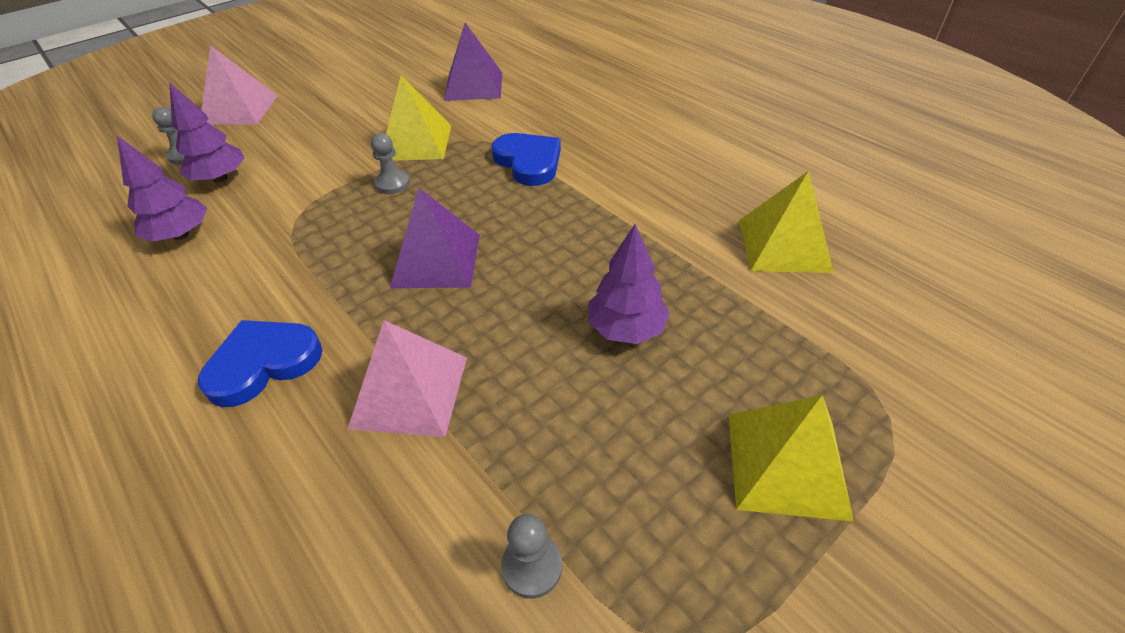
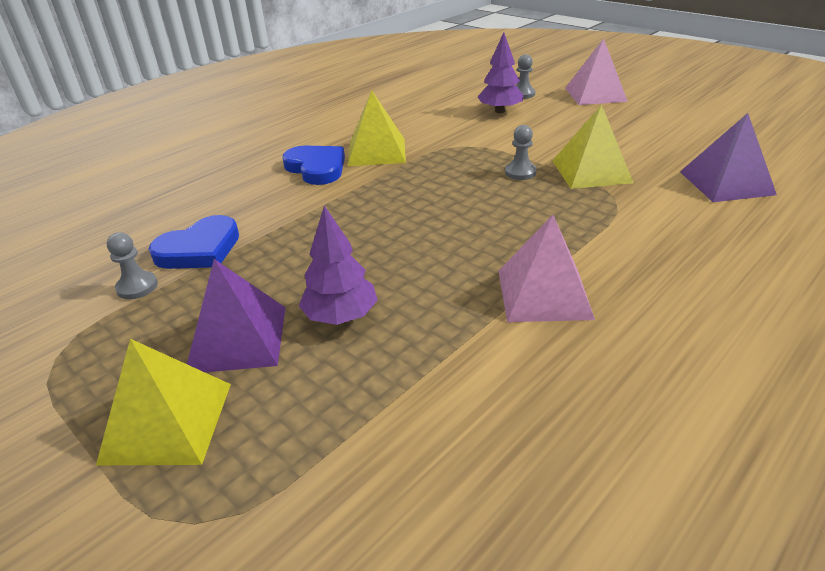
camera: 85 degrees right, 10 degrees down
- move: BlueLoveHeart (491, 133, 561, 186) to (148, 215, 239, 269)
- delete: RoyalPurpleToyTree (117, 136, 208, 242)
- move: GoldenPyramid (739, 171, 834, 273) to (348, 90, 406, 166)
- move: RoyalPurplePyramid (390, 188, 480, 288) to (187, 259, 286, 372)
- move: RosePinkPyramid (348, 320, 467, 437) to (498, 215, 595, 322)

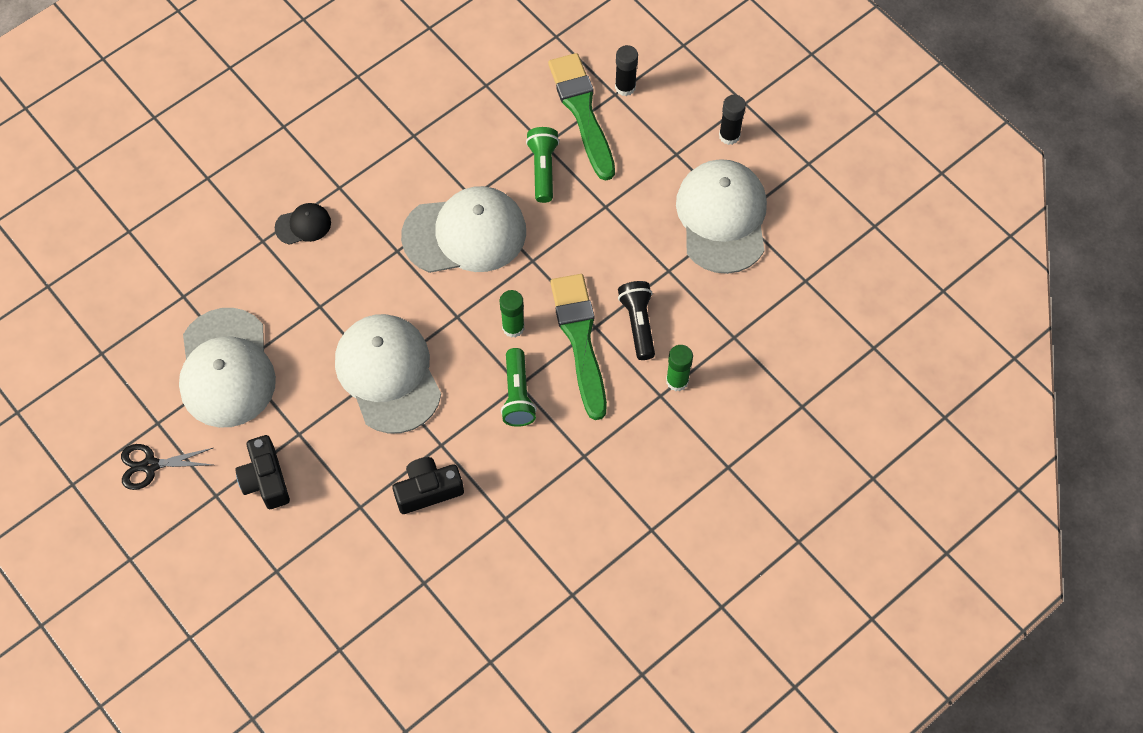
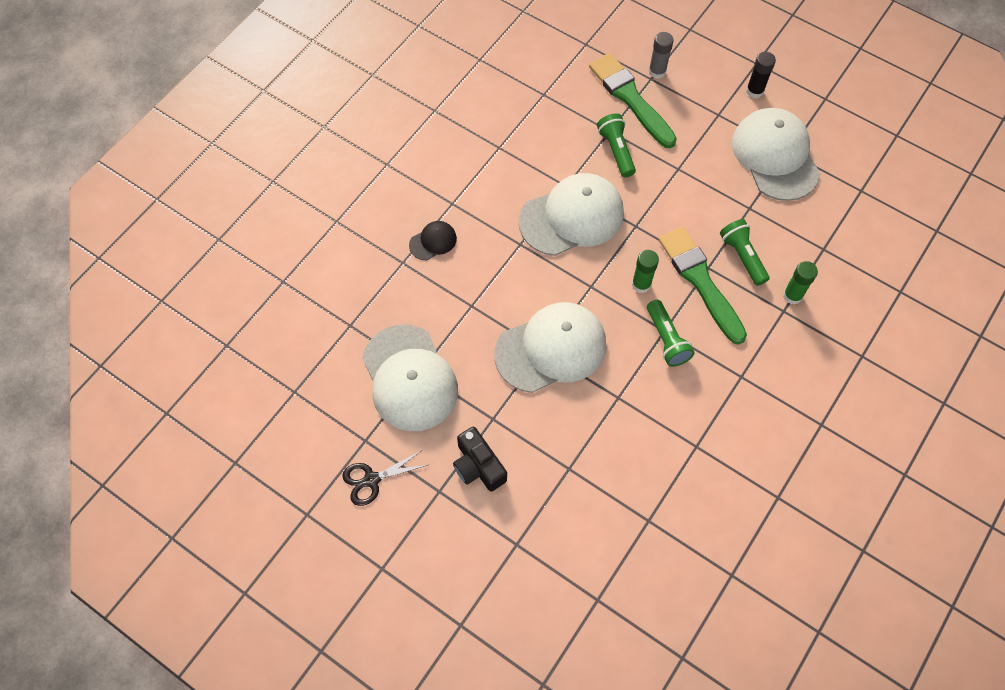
camera: 15 degrees left, 0 degrees up
- recolor: BlackStickOfGlue (615, 45, 638, 96) to GreyStickOfGlue (648, 32, 674, 79)
- recolor: BlackPocketTorch (618, 281, 655, 360) to LeafGreenPocketTorch (720, 219, 769, 286)
- rotate: PureWhitePeakedCap (335, 314, 441, 433) = (494, 302, 606, 393) 105 degrees clockwise
- delete: BlackCamera (392, 457, 464, 514)

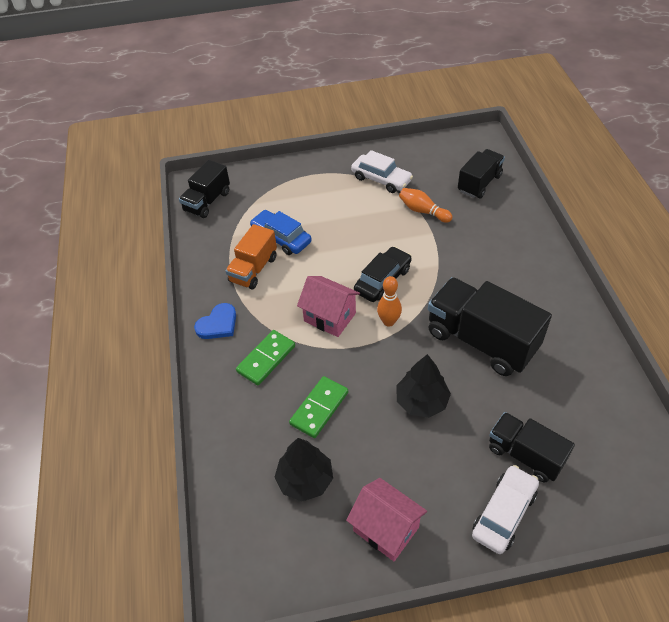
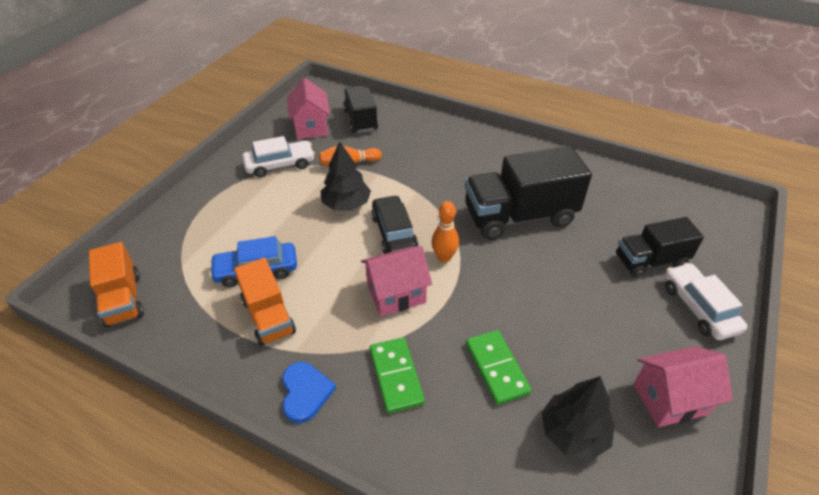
camera: 55 degrees left, 5 degrees down
- recolor: BlackLorry (179, 160, 230, 218) to OrangeColouredLorry (89, 242, 144, 327)
- move: BlackToyTree (396, 354, 451, 418) to (321, 141, 371, 210)
- insert: RosePinkCottage (287, 78, 330, 139)

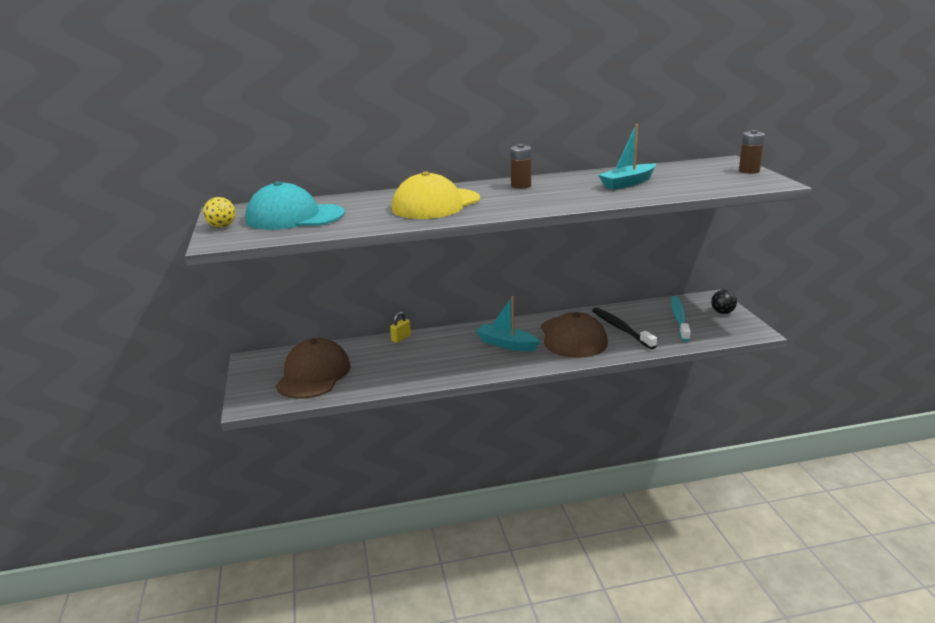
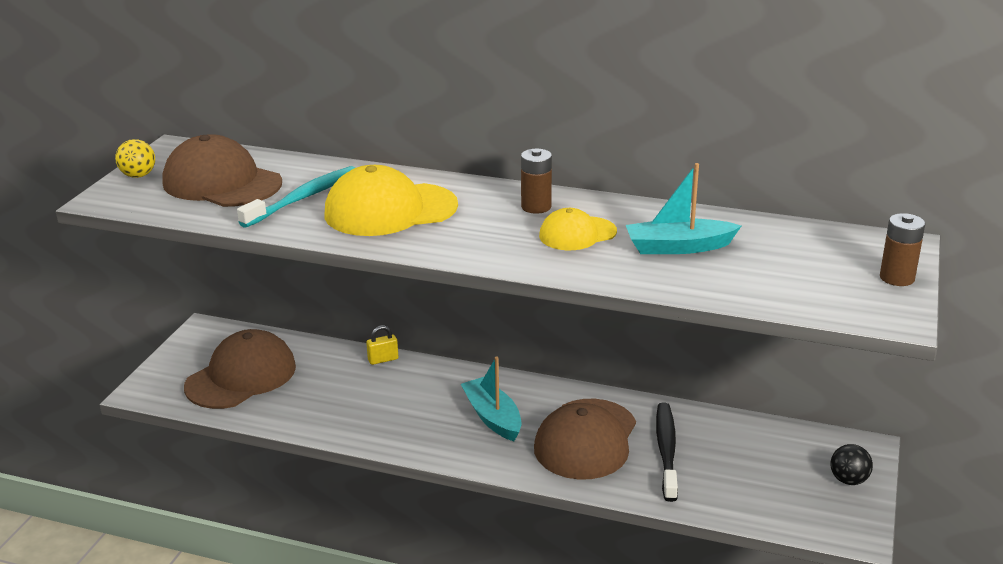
camera: 30 degrees right, 5 degrees up
- recolor: AquaPeakedCap (245, 181, 345, 230) to BrownPeakedCap (162, 134, 282, 207)
- move: AquaToothBrush (671, 296, 691, 342) to (237, 166, 355, 228)
- insert: GoldenPeakedCap (539, 208, 617, 250)

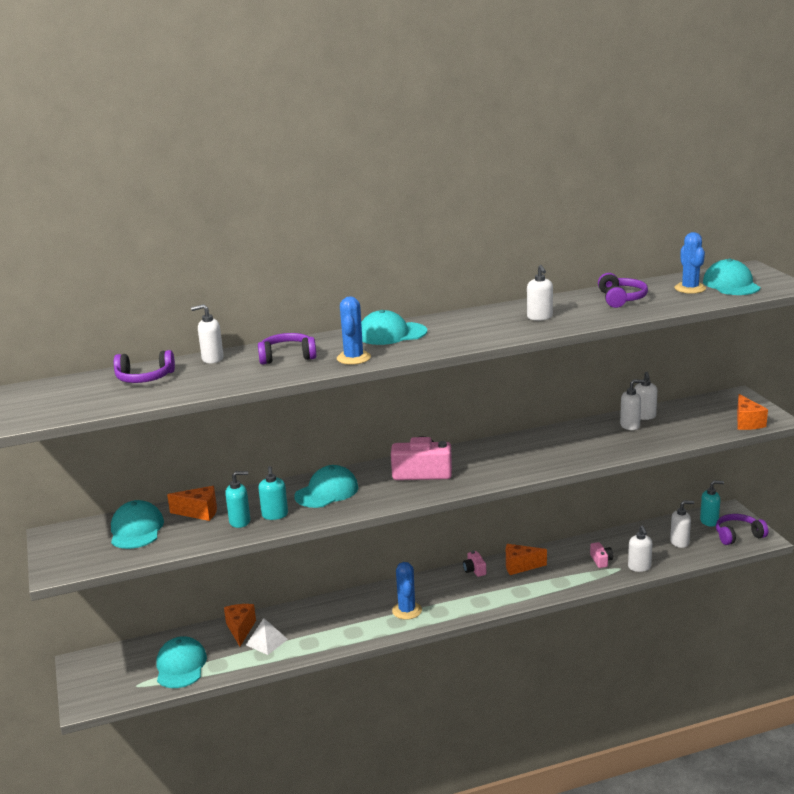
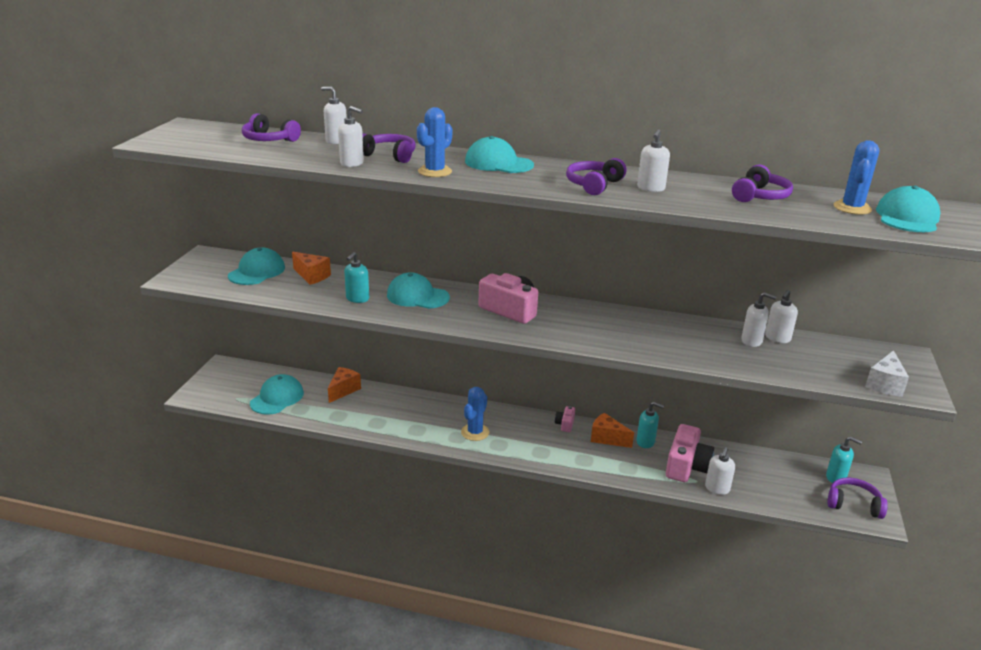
camera: 30 degrees right, 5 degrees up
- recolor: OrangeColouredCheeseWedge (737, 394, 768, 430) to PureWhiteCheeseWedge (865, 350, 909, 397)
- rotate: AquaPeakedCap (294, 465, 358, 508) = (387, 272, 450, 309) 150 degrees counterclockwise
- move: AquaSoapPump (225, 471, 250, 528) to (636, 402, 664, 448)
- move: PureWhiteSoapPump (670, 501, 694, 548) to (338, 106, 364, 167)
- resize: RosePinkCamera (590, 542, 613, 568) = (666, 424, 714, 482) x2.06
- delete: PureWhitePyramid (246, 618, 288, 655)
- insert: RoyalPurpleHeadphones (566, 158, 626, 195)

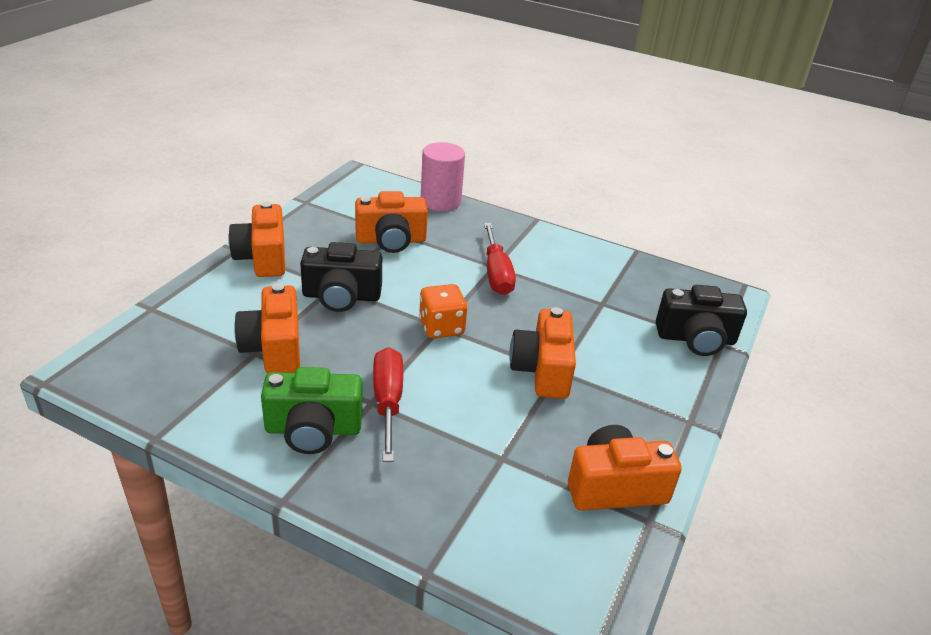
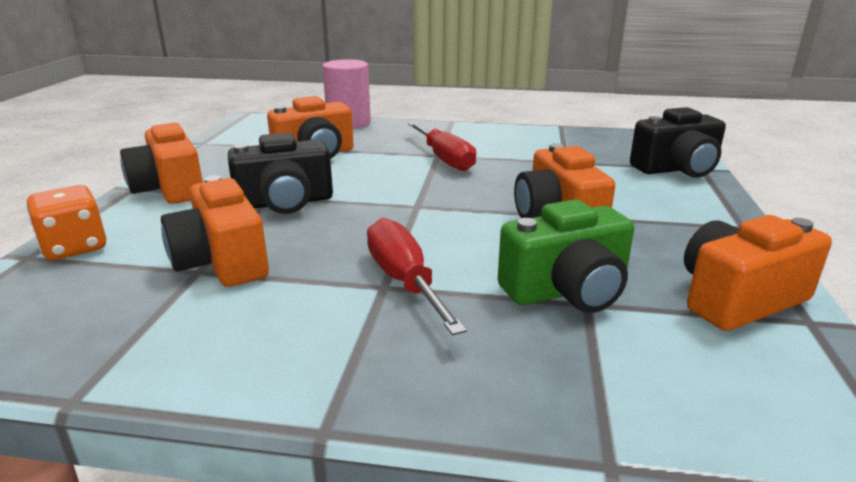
camera: 15 degrees left, 10 degrees down
- move: OrangeColouredDie (419, 284, 468, 339) to (26, 185, 106, 260)
- move: LeafGreenCamera (261, 367, 362, 454) to (498, 199, 634, 313)

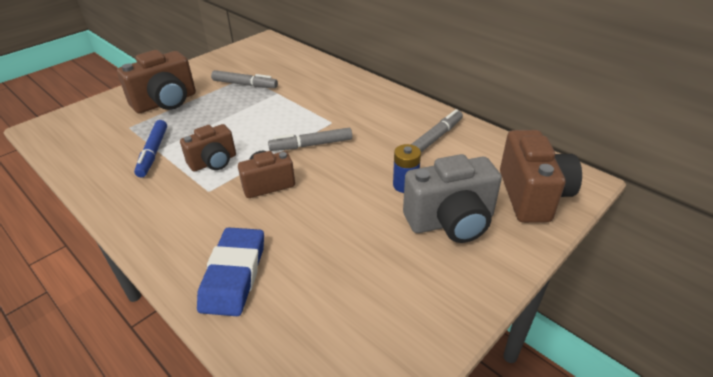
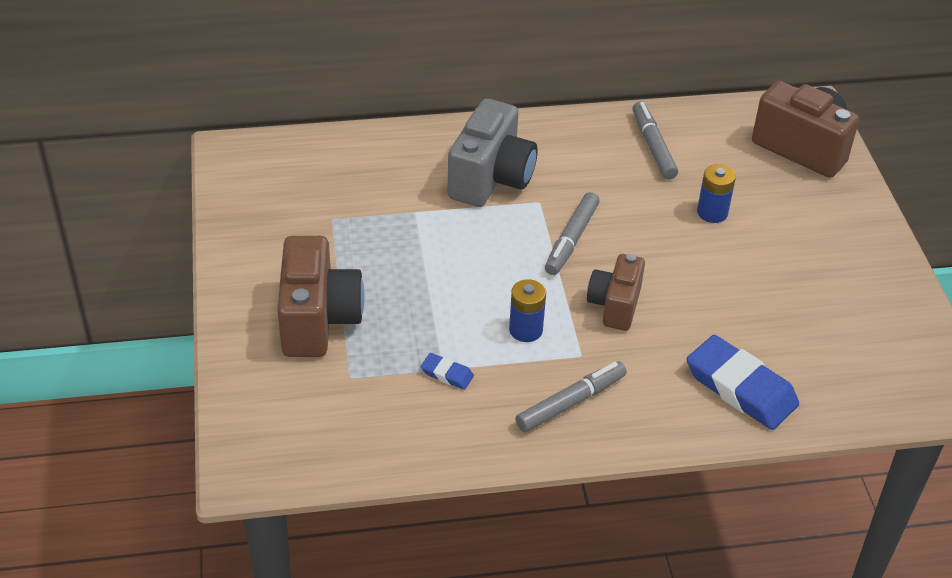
camera: 55 degrees left, 5 degrees up
- move: GreyMarker (211, 70, 278, 88) to (515, 361, 627, 432)
- replace: BlueMarker (134, 120, 167, 178) to BluePencilEraser (421, 353, 474, 390)
- replace: BrownCamera (180, 124, 236, 172) to BluePowerCell (509, 279, 546, 342)
- move: GreyCamera (403, 154, 502, 243) to (447, 99, 538, 207)

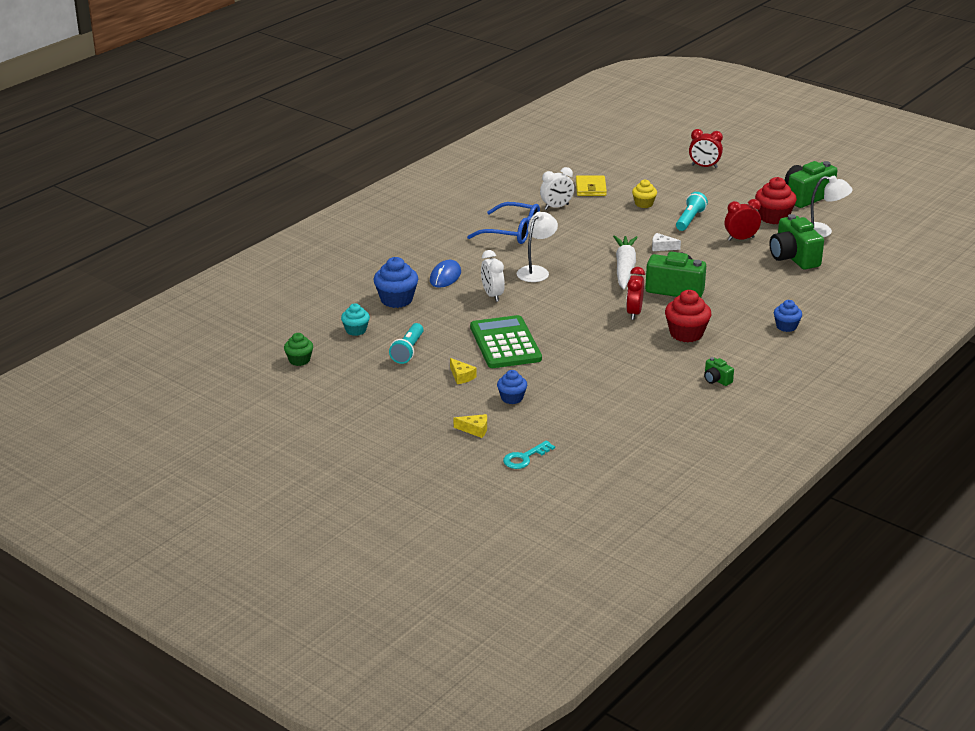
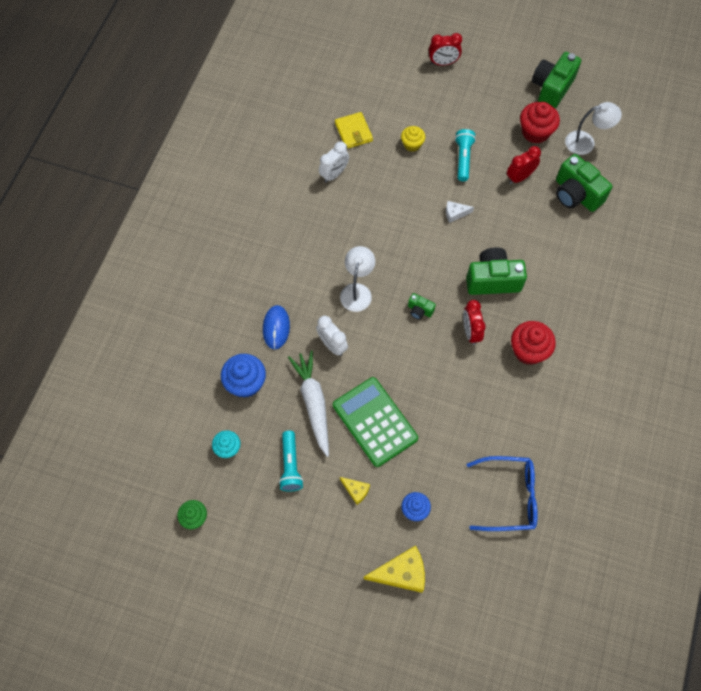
camera: 20 degrees left, 35 degrees up
- move: BlueGlasses (467, 202, 540, 244) to (467, 456, 538, 531)
- move: PureWhiteCarrot (613, 235, 638, 289) to (288, 351, 329, 457)
- delete: BlueFairyCake (774, 300, 802, 332)
- move: LeafGreenCamera (704, 357, 734, 386) to (408, 293, 436, 320)
- resize: GoldenCheeseWedge (454, 414, 487, 438) = (364, 546, 425, 593) x1.85
- delete: AquaKey (503, 440, 555, 469)

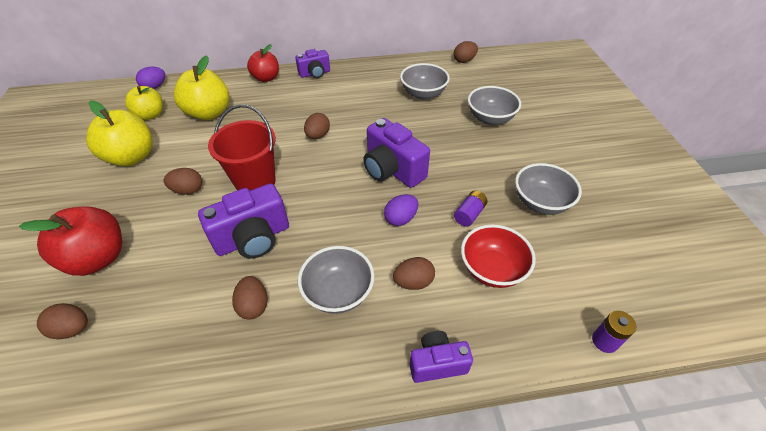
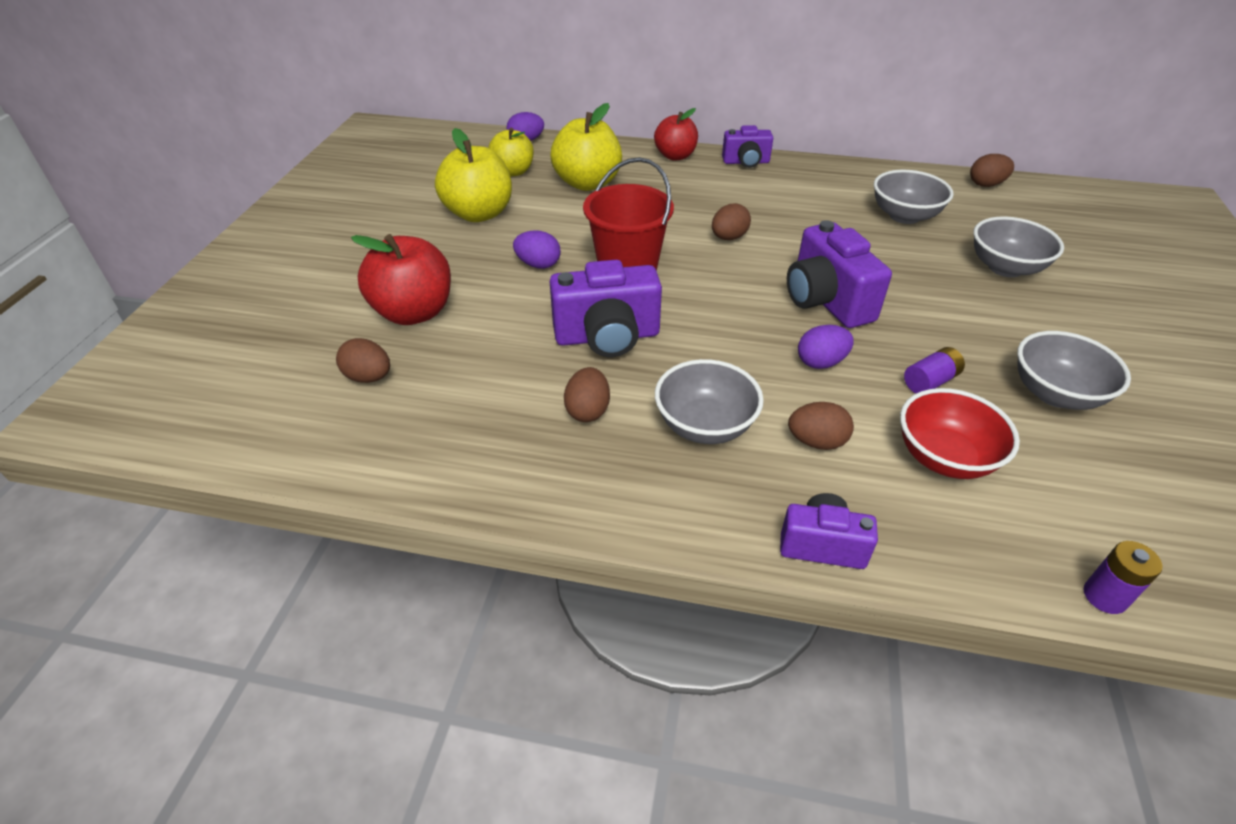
camera: 20 degrees right, 5 degrees down
- recolor: BrownEggShape (163, 168, 202, 195) to RoyalPurpleEggShape (513, 230, 561, 269)

